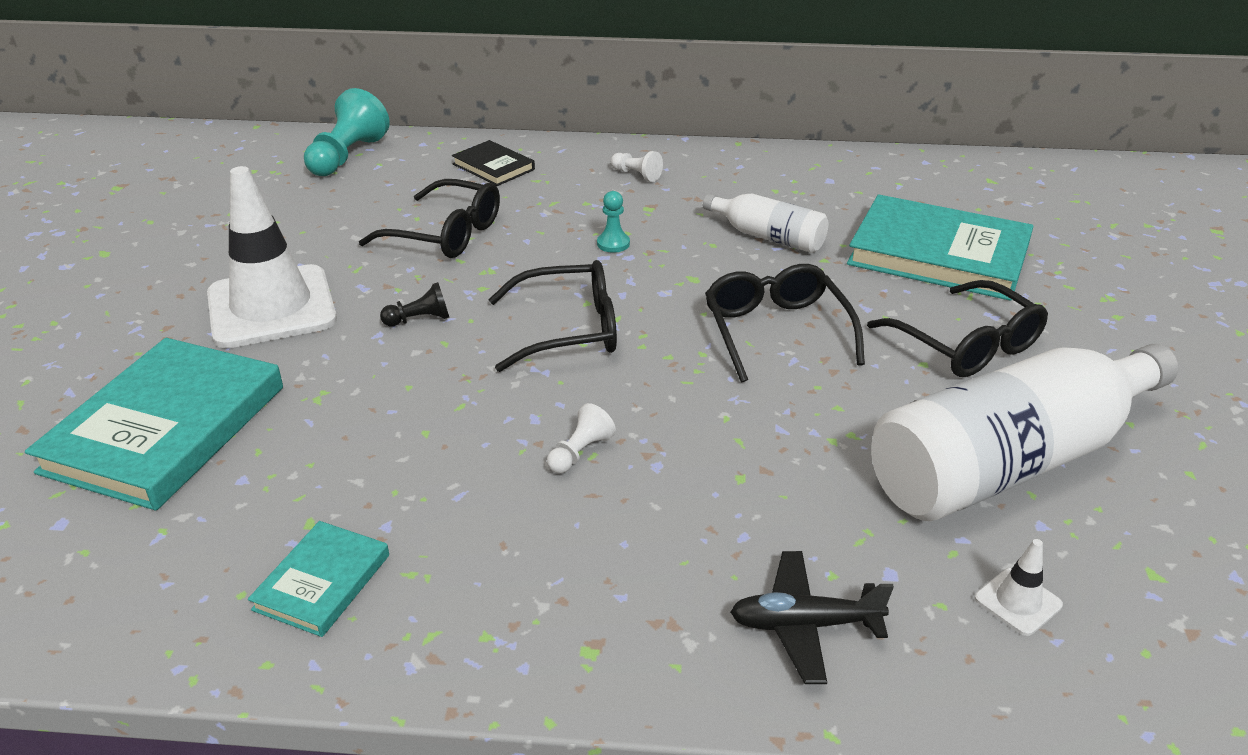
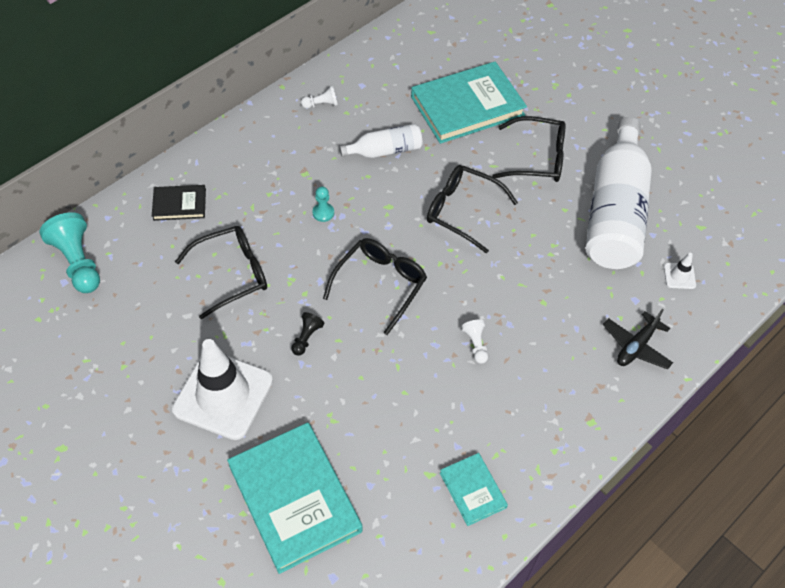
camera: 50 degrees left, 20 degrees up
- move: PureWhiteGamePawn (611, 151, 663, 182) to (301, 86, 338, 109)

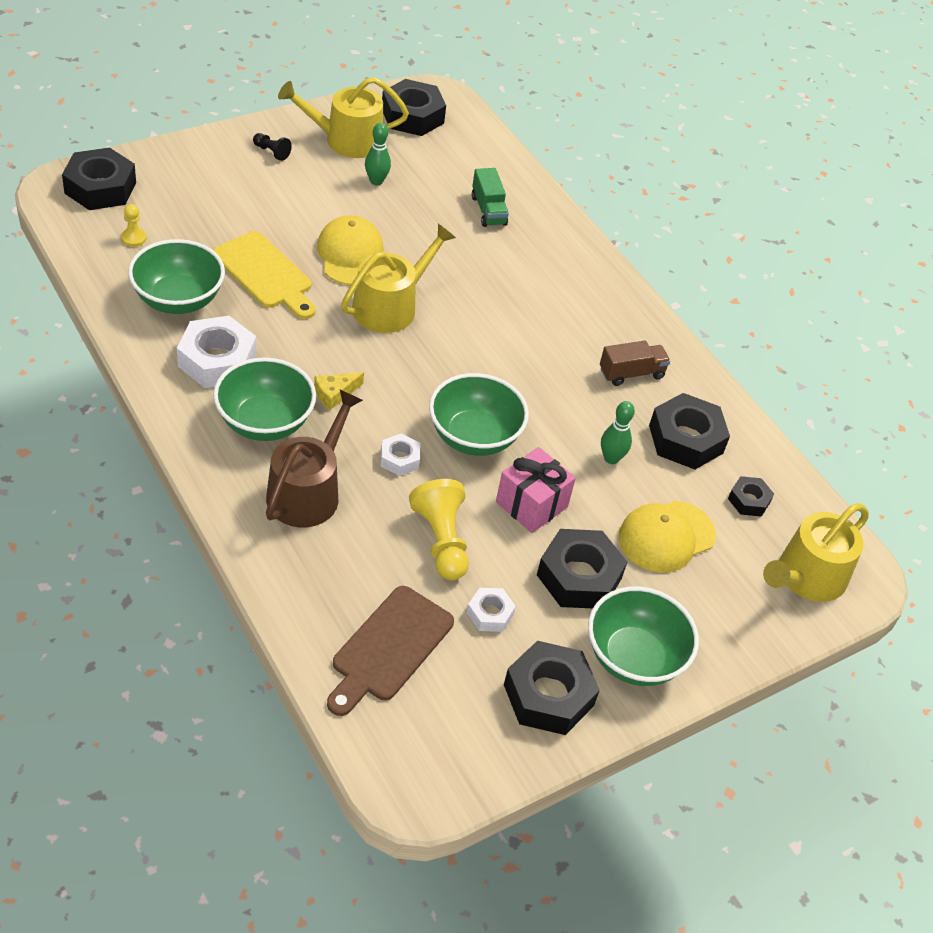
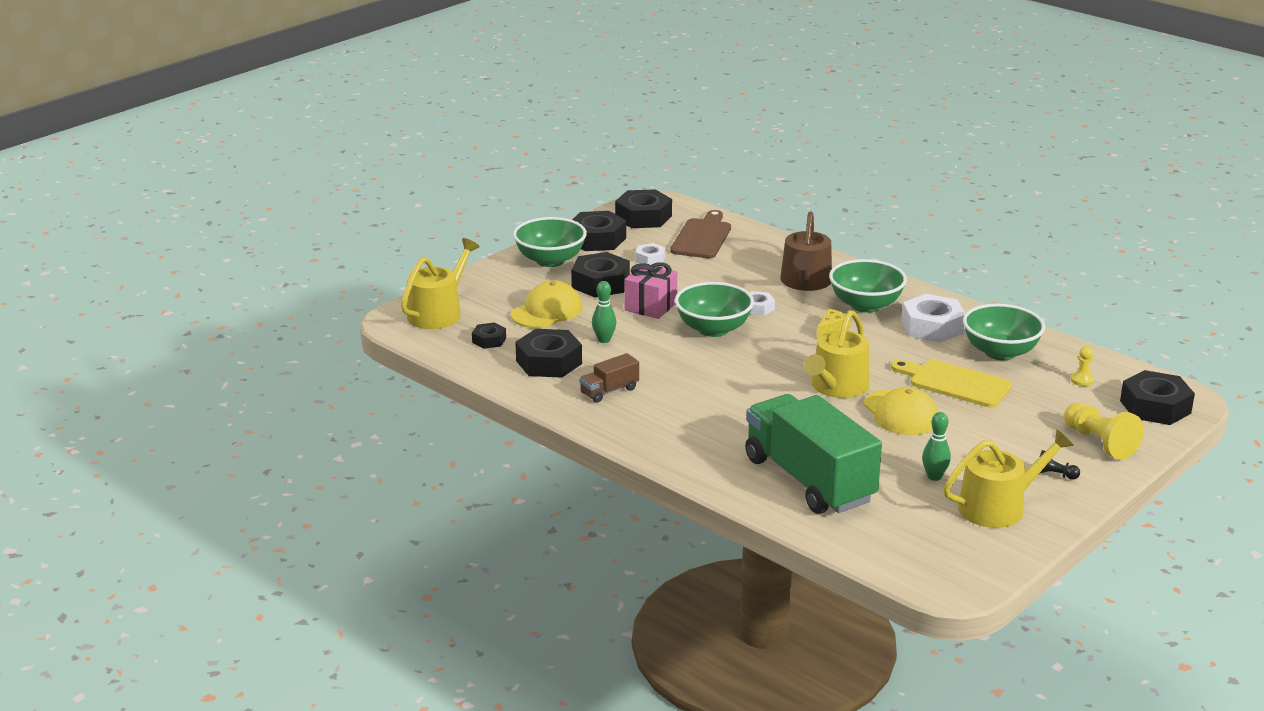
camera: 170 degrees right, 20 degrees down
- move: BlackHexNut (382, 79, 446, 136) to (615, 189, 672, 228)
- resize: LeafGreenLorry (472, 168, 509, 227) = (745, 394, 882, 514) x2.37
- move: GoldenGamePawn (409, 479, 469, 580) to (1064, 403, 1144, 460)

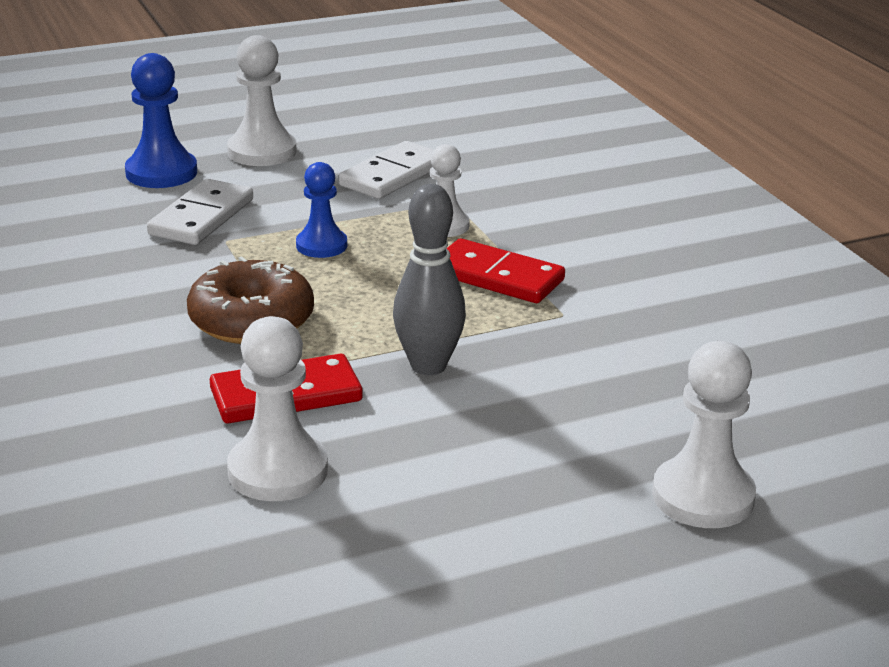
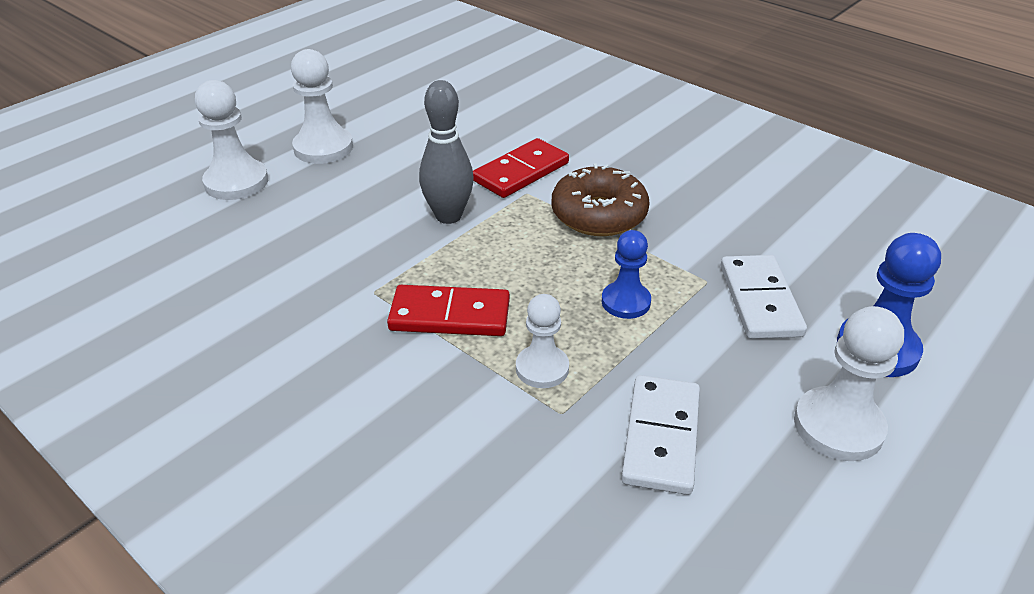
camera: 155 degrees right, 10 degrees up
- move: PureWhiteGamePawn (227, 316, 328, 501) to (291, 49, 353, 164)

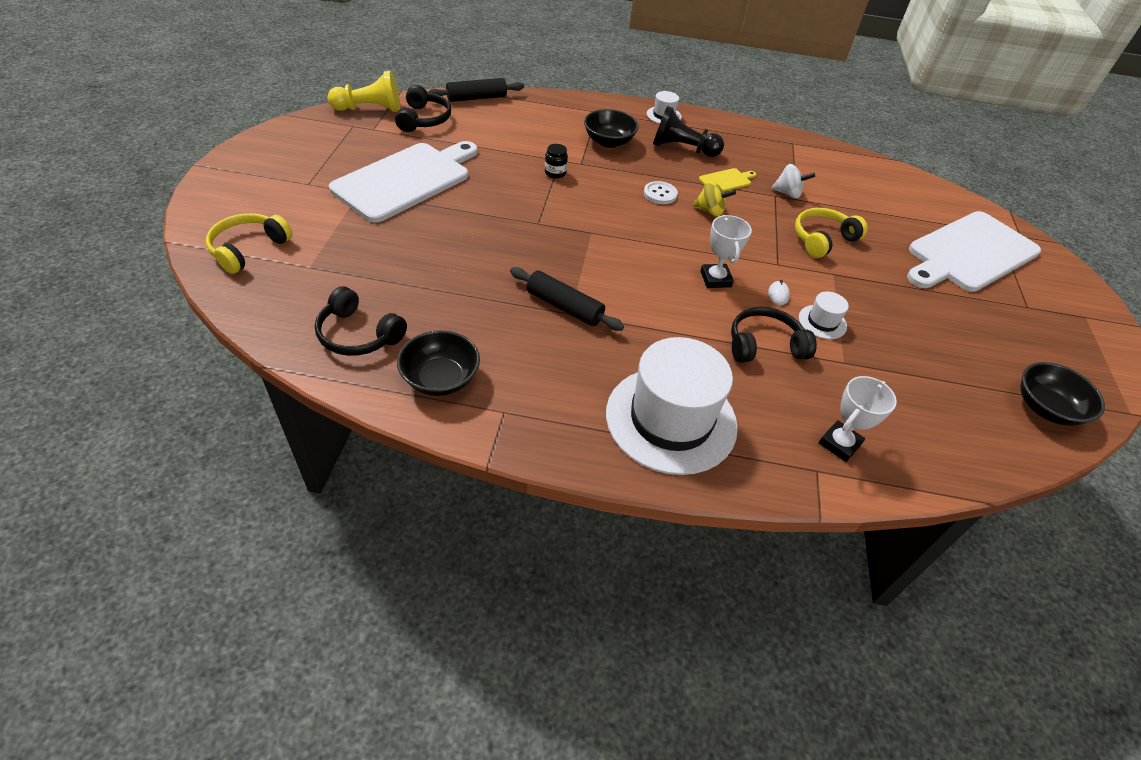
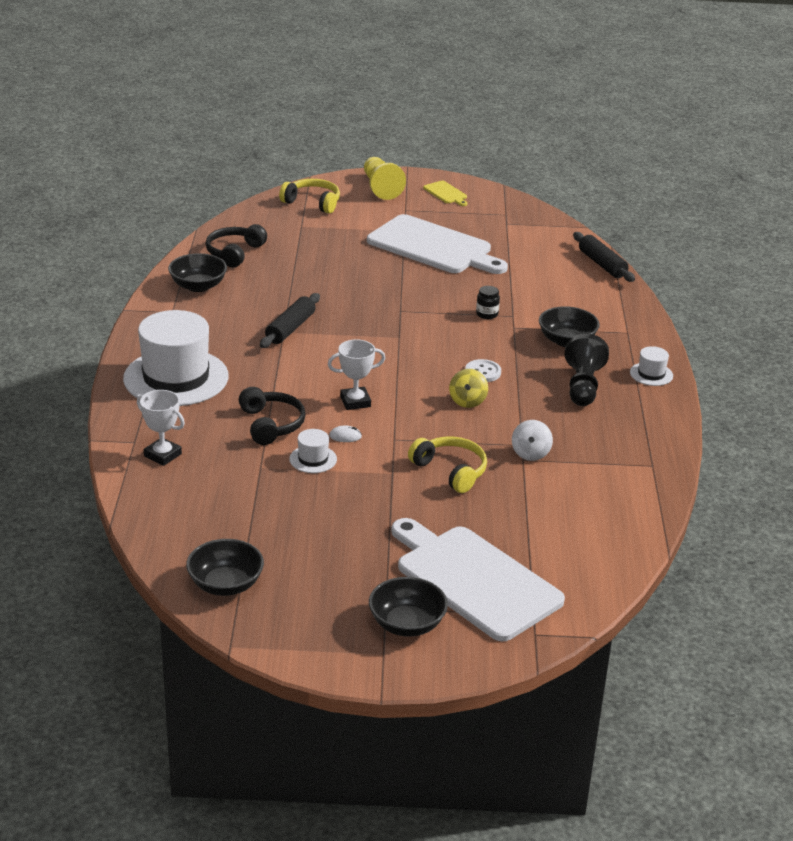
camera: 85 degrees right, 15 degrees down
- move: GoldenGamePawn (328, 70, 400, 112) to (364, 157, 406, 200)
- delete: BlackHeadphones (395, 85, 451, 132)
- move: GoldenBreadBoard (699, 168, 756, 192) to (423, 181, 468, 206)
- insert: BlackBowl (369, 577, 448, 636)

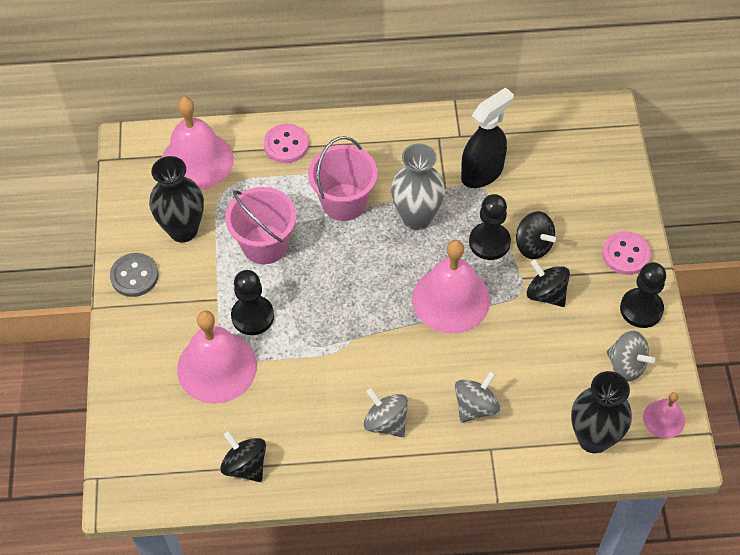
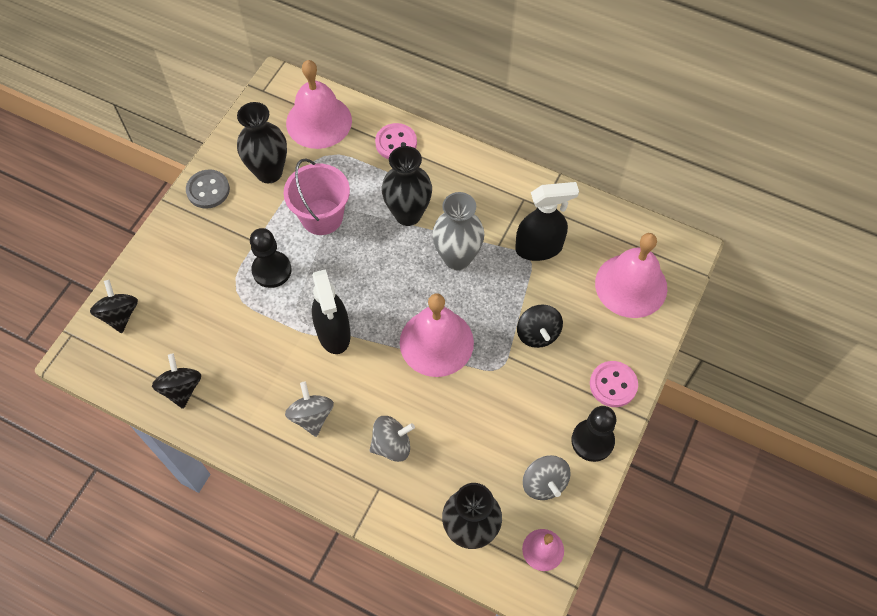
camera: 30 degrees right, 5 degrees up
- replace: RosePinkBucket (308, 136, 378, 221) to BlackVase (382, 146, 432, 226)
- delete: BlackGamePawn (469, 194, 511, 260)
- move: BlackWhirligig (527, 259, 570, 307) to (90, 280, 138, 333)
- move: RosePinkSchoolBell (177, 311, 257, 404) to (595, 233, 667, 318)
- insert: BlackSprayCleaner (312, 269, 351, 354)

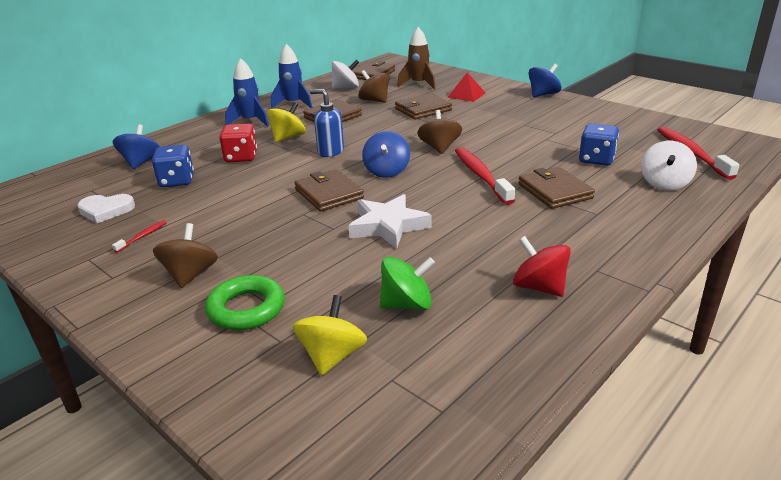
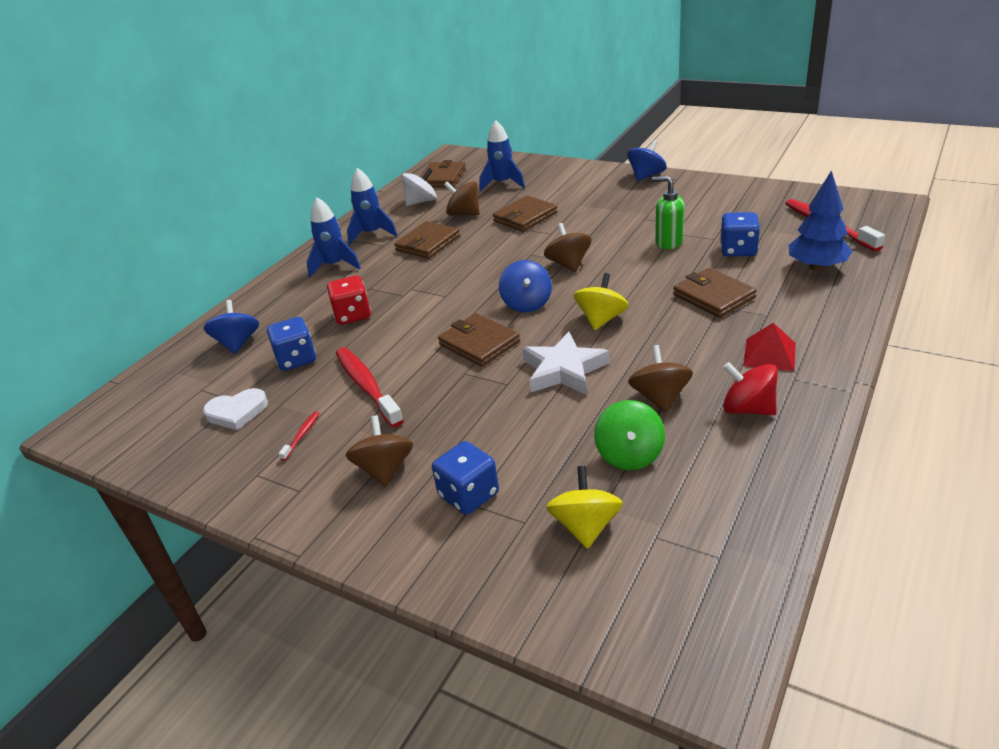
camera: 10 degrees left, 5 degrees up
- recolor: BrownToyRocket (397, 27, 436, 90) to BlueToyRocket (479, 120, 525, 191)
- move: ScarletPyramid (447, 72, 485, 102) to (743, 322, 796, 371)
- delete: BlueSoapPump (310, 89, 344, 157)
- move: GoldenWhirligig (267, 102, 306, 142) to (574, 273, 629, 330)
- replace: PureWhiteWhirligig (641, 141, 697, 191) to BlueToyTree (789, 170, 853, 271)
- move: ScarletToothBrush (455, 147, 515, 205) to (336, 347, 404, 427)
- rotate: LeafGreenWhirligig (380, 257, 435, 311) = (594, 400, 665, 470) 120 degrees clockwise
- replace: LeafGreenRing (205, 275, 285, 330) to BlueDie (432, 441, 499, 515)
- insert: LeafGreenSoapPump (651, 176, 685, 249)
- insert: BrownWhirligig (628, 345, 693, 412)

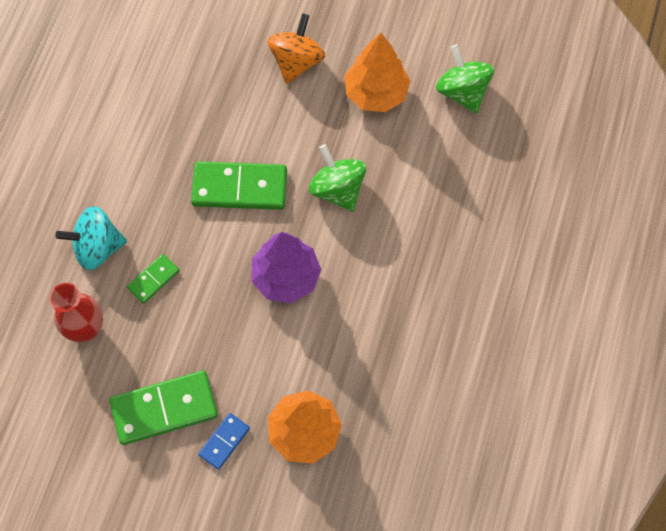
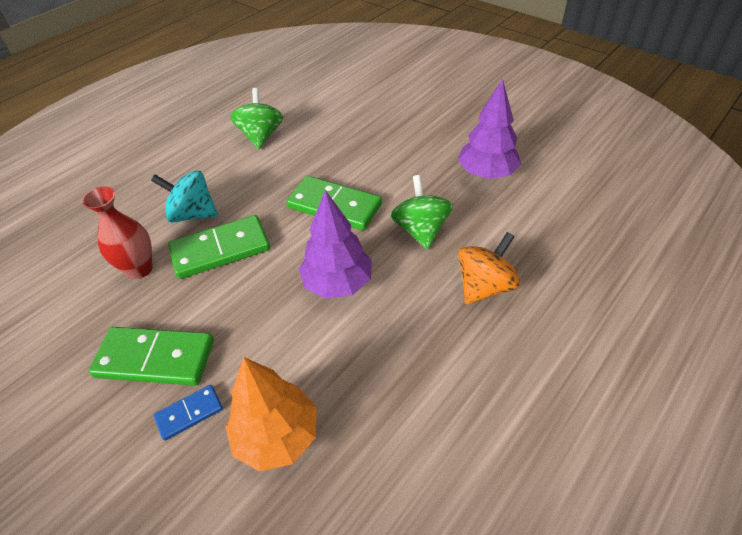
camera: 25 degrees right, 20 degrees down
- move: OrangeColouredWhirligig (267, 13, 325, 84) to (458, 232, 520, 304)
- recolor: OrangeColouredToyTree (345, 32, 410, 112) to RoyalPurpleToyTree (458, 78, 521, 179)
- move: LeafGreenWhirligig (436, 44, 494, 114) to (230, 88, 283, 149)
- resize: LeafGreenDominoPiece (127, 254, 180, 304) = (168, 215, 270, 279) x1.91

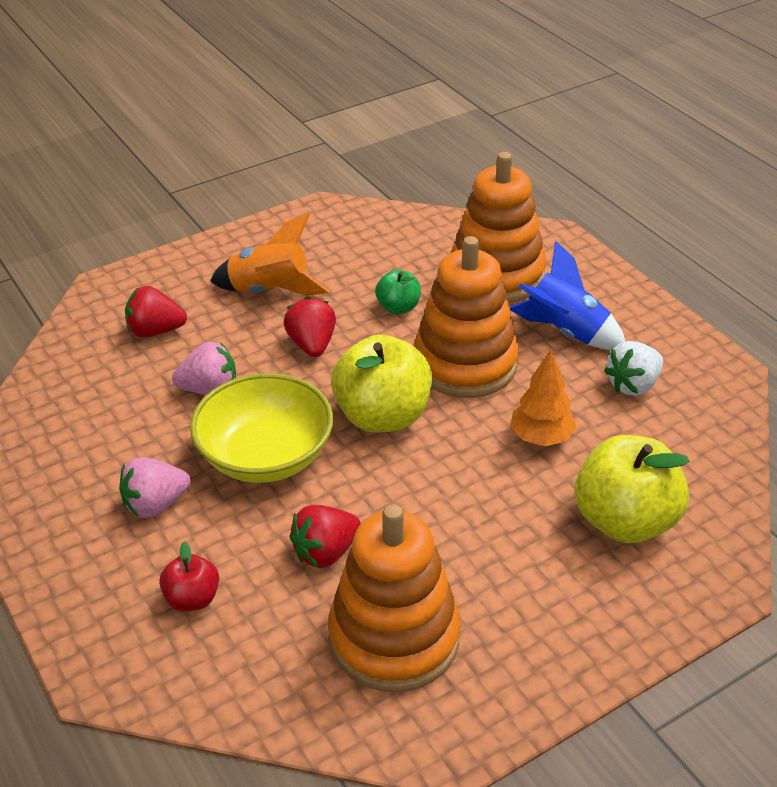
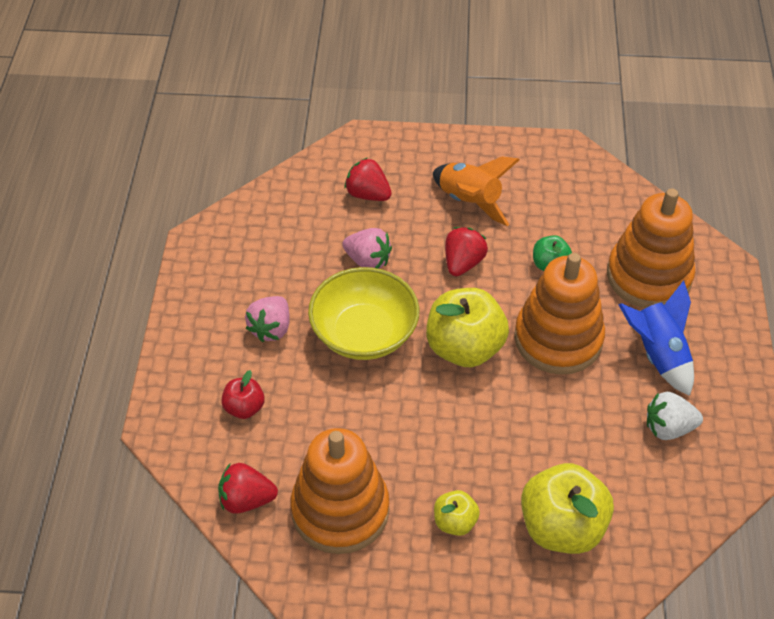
camera: 35 degrees right, 10 degrees up
- delete: OrangeColouredToyTree (510, 349, 577, 446)
- rotate: RosePinkToyStrawberry (119, 457, 191, 518) = (245, 296, 290, 342) 75 degrees counterclockwise
- move: ScarletToyStrawberry (289, 505, 361, 568) to (218, 463, 278, 514)
- insert: GoldenApple (434, 490, 480, 536)

